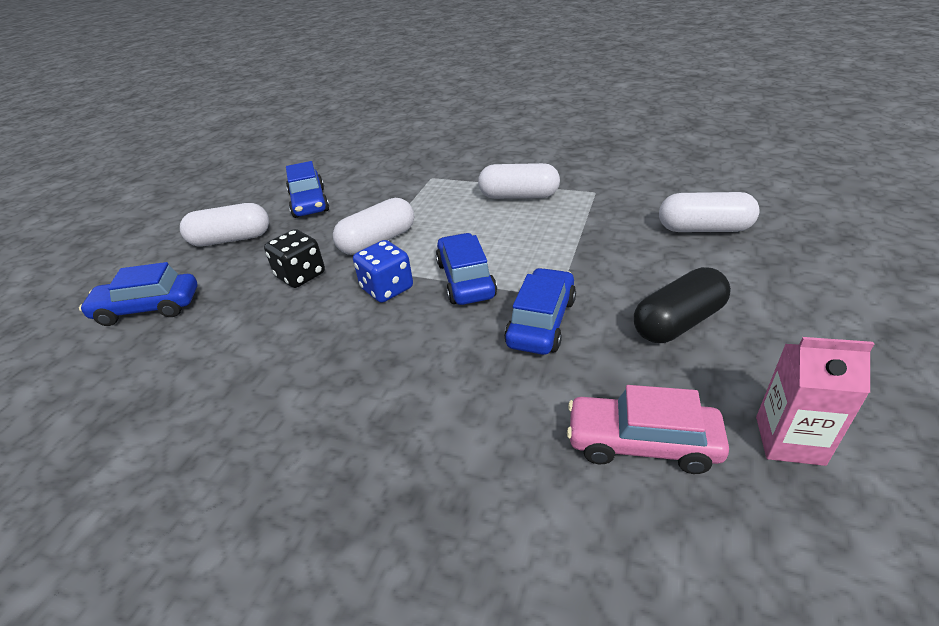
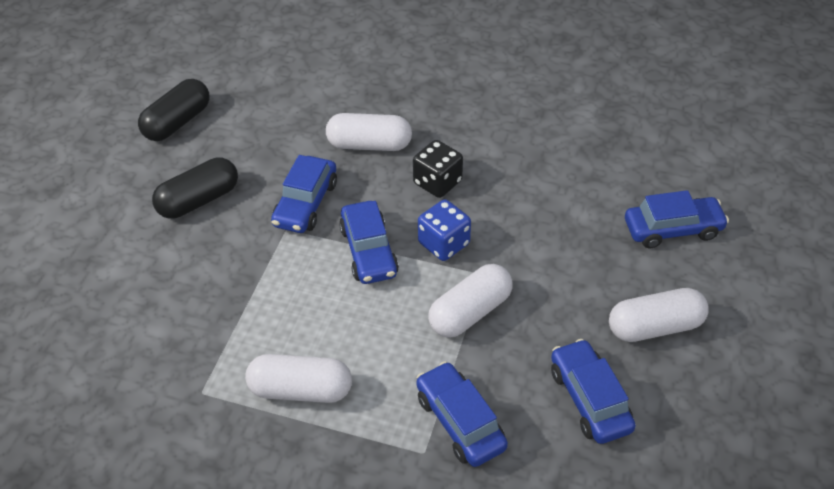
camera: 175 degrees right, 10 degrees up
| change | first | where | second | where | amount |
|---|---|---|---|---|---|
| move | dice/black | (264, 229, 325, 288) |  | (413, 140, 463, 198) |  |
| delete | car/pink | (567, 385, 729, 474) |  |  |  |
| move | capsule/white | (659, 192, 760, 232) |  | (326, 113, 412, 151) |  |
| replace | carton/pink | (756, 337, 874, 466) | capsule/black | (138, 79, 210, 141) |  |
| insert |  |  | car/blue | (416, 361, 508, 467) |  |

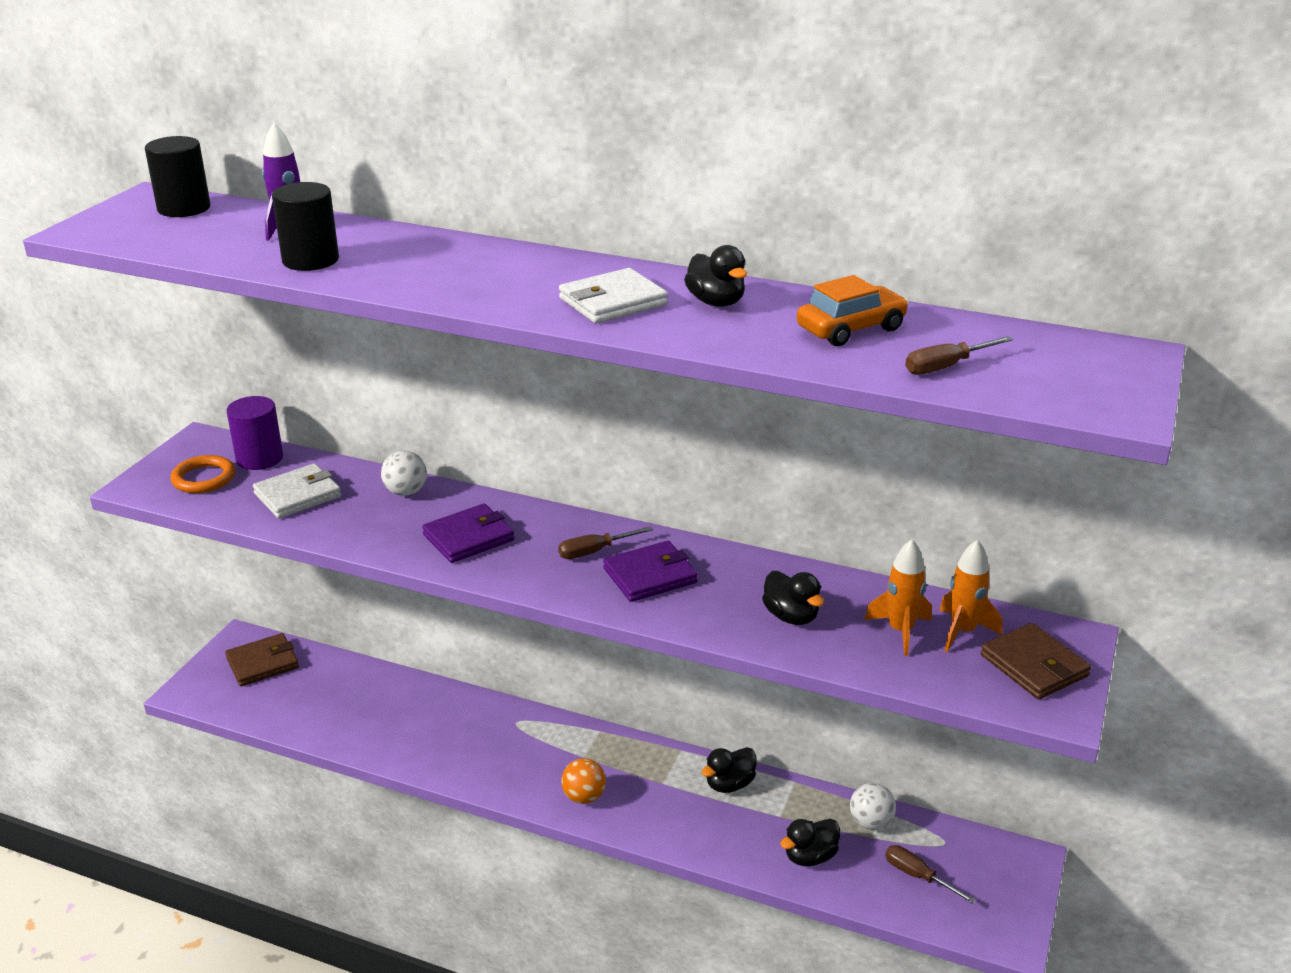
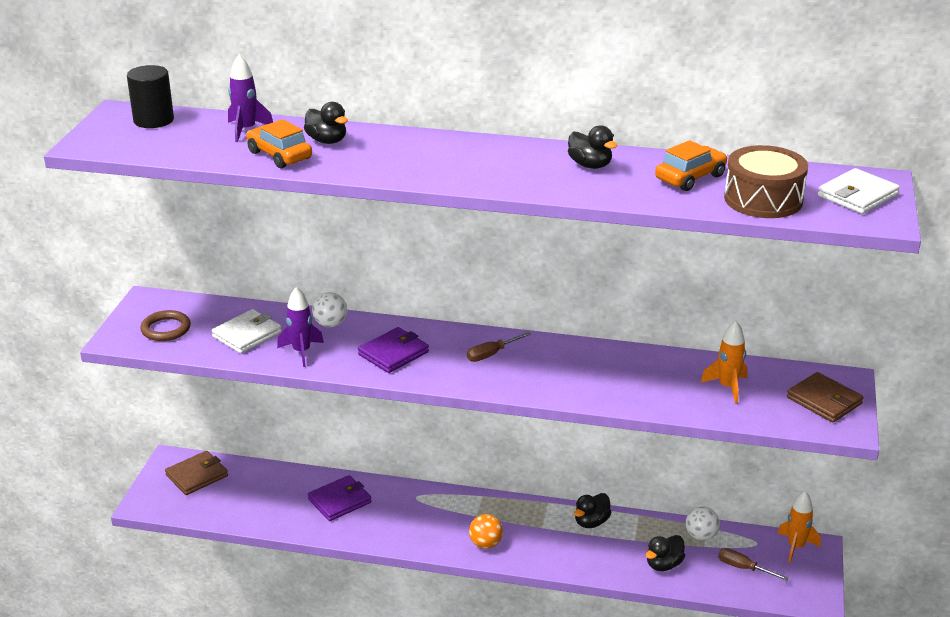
camera: 10 degrees left, 0 degrees up
| change | first | where | second | where | amount |
|---|---|---|---|---|---|
| recolor | ring/orange | (170, 455, 235, 493) | ring/brown | (140, 310, 191, 341) |  |
| delete | cylinder/purple | (227, 396, 283, 470) |  |  |  |
| replace | cylinder/black | (272, 182, 339, 271) | car/orange | (246, 119, 312, 168) |  |
| move | wallet/white | (559, 268, 668, 323) |  | (818, 168, 900, 214) |  |
| move | wallet/purple | (603, 541, 698, 602) |  | (308, 475, 371, 521) |  |
| move | duck/black | (762, 571, 824, 625) |  | (304, 102, 348, 144) |  |
| replace | screwdriver/brown | (905, 336, 1013, 375) | drum/brown | (724, 145, 808, 218) |  |
| move | rocket/orange | (939, 539, 1002, 652) |  | (777, 491, 821, 563) |  |
| insert |  |  | rocket/purple | (277, 286, 324, 367) |  |

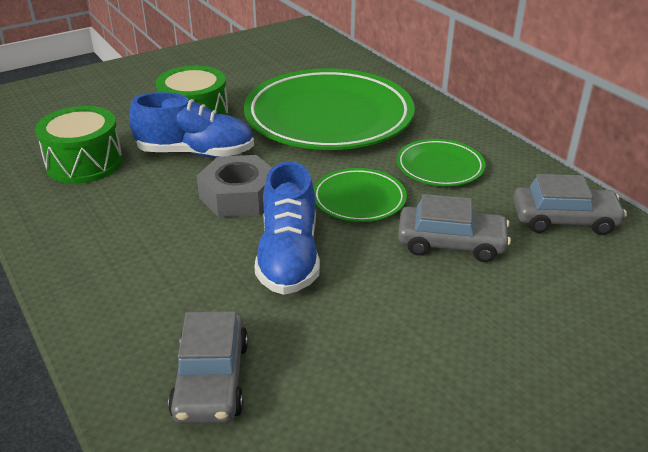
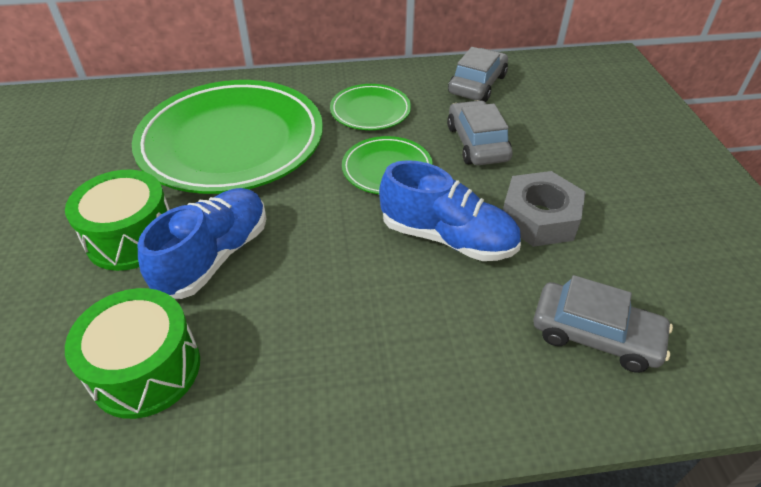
camera: 65 degrees left, 10 degrees up
| change | first | where | second | where | amount |
|---|---|---|---|---|---|
| move | nut/grey | (197, 155, 272, 217) |  | (503, 171, 586, 247) |  |
| rotate | car/grey | (398, 194, 511, 262) |  | (447, 100, 513, 165) | 45 degrees counterclockwise |

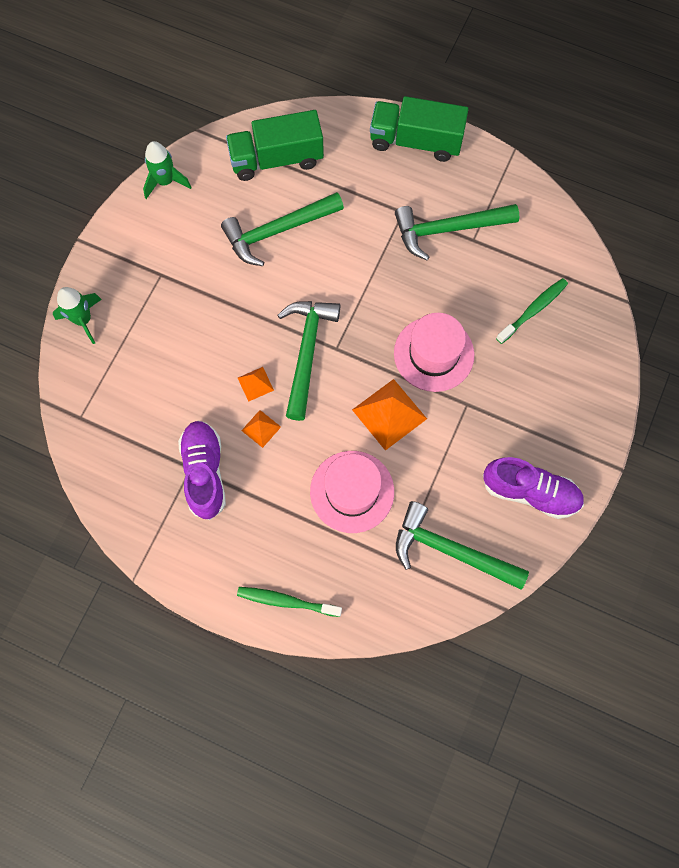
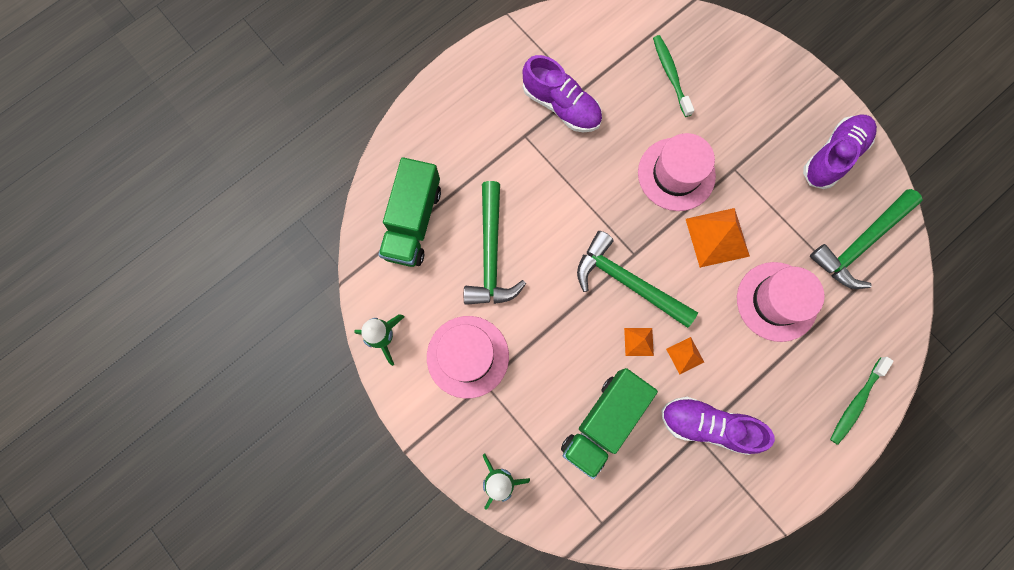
camera: 65 degrees left, 5 degrees up
| change | first | where | second | where | amount |
|---|---|---|---|---|---|
| move | truck/green | (370, 96, 469, 162) |  | (561, 368, 658, 479) |  |
| replace | hammer/green | (395, 204, 519, 260) | shoe/purple | (523, 55, 602, 132) |  |
| insert |  |  | hat/pink | (427, 316, 509, 399) |  |

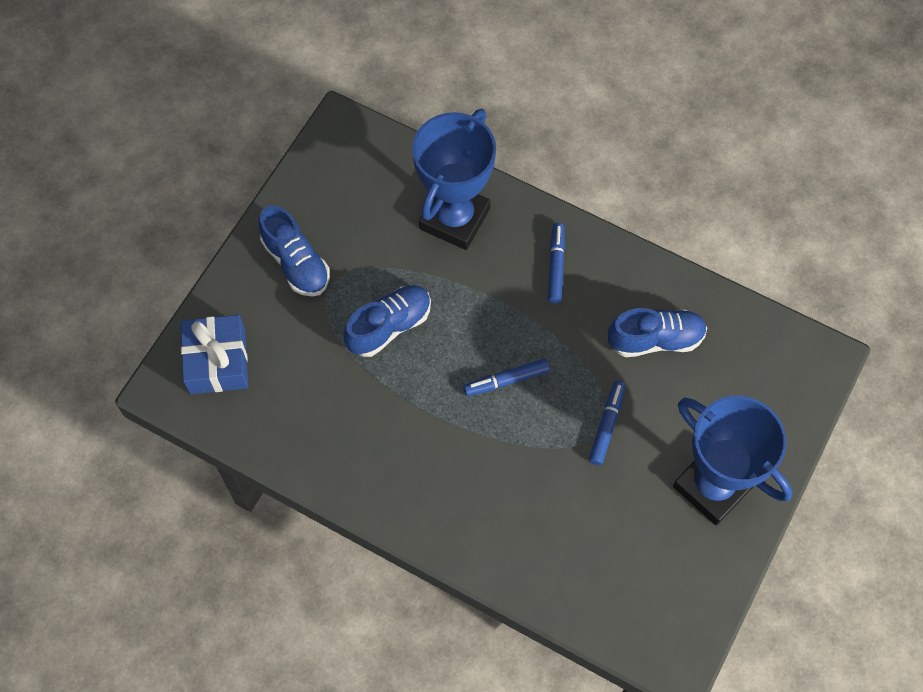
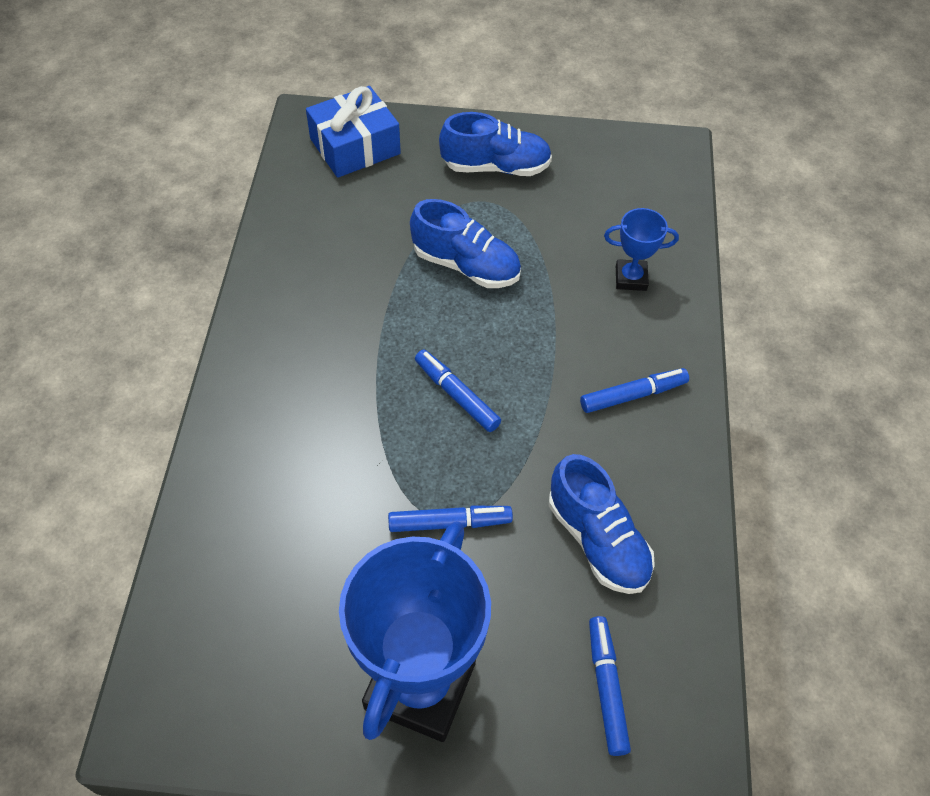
camera: 65 degrees right, 10 degrees down
| change | first | where | second | where | amount |
|---|---|---|---|---|---|
| rotate | shoe/blue | (259, 205, 330, 296) |  | (439, 112, 552, 176) | 120 degrees counterclockwise |
| resize | trophy/blue | (412, 109, 496, 250) |  | (604, 208, 679, 291) | x0.46 |
| insert |  |  | marker/blue | (589, 616, 631, 756) |  |

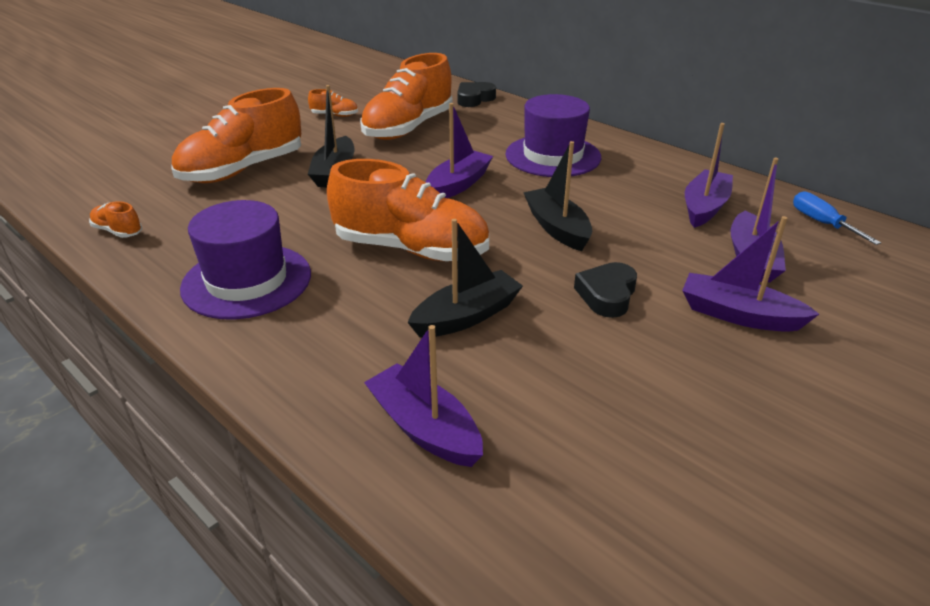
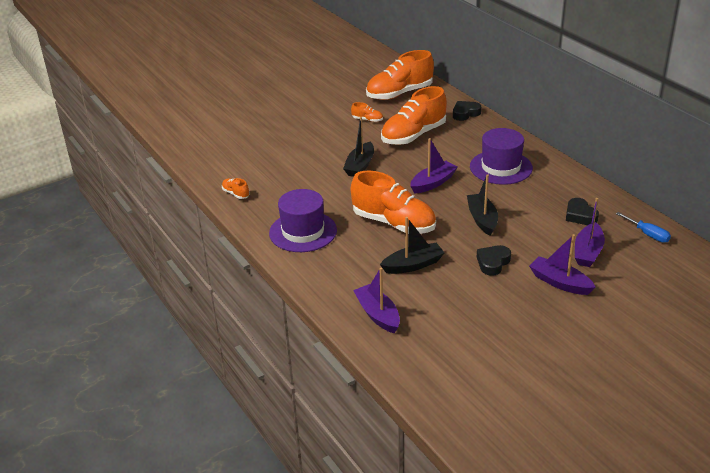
camera: 15 degrees right, 0 degrees up
| change | first | where | second | where | amount |
|---|---|---|---|---|---|
| move | shoe/orange | (171, 88, 301, 183) |  | (366, 50, 434, 100) |  |
| replace | boat/purple | (685, 123, 733, 228) | heart/black | (566, 198, 599, 225) |  |
| rotate | screwdriver/blue | (793, 191, 881, 245) |  | (616, 212, 671, 243) | 150 degrees clockwise |

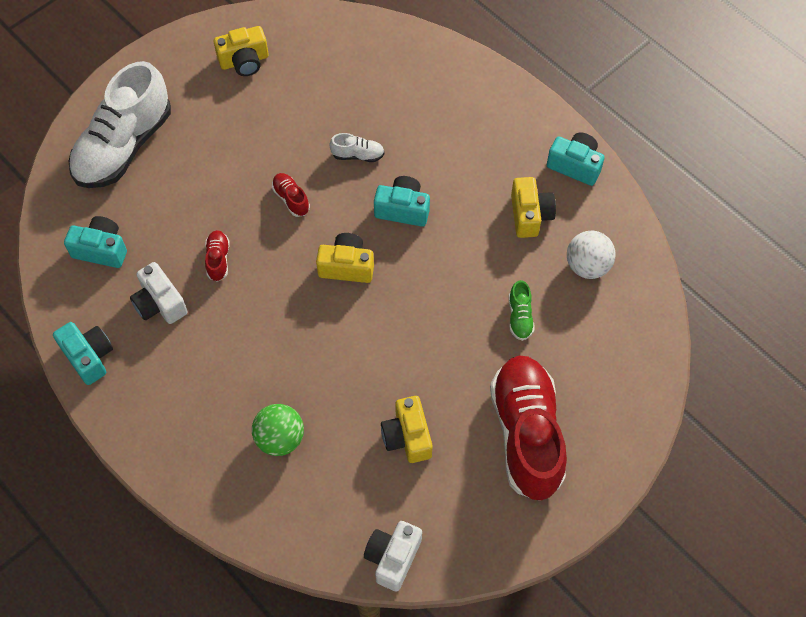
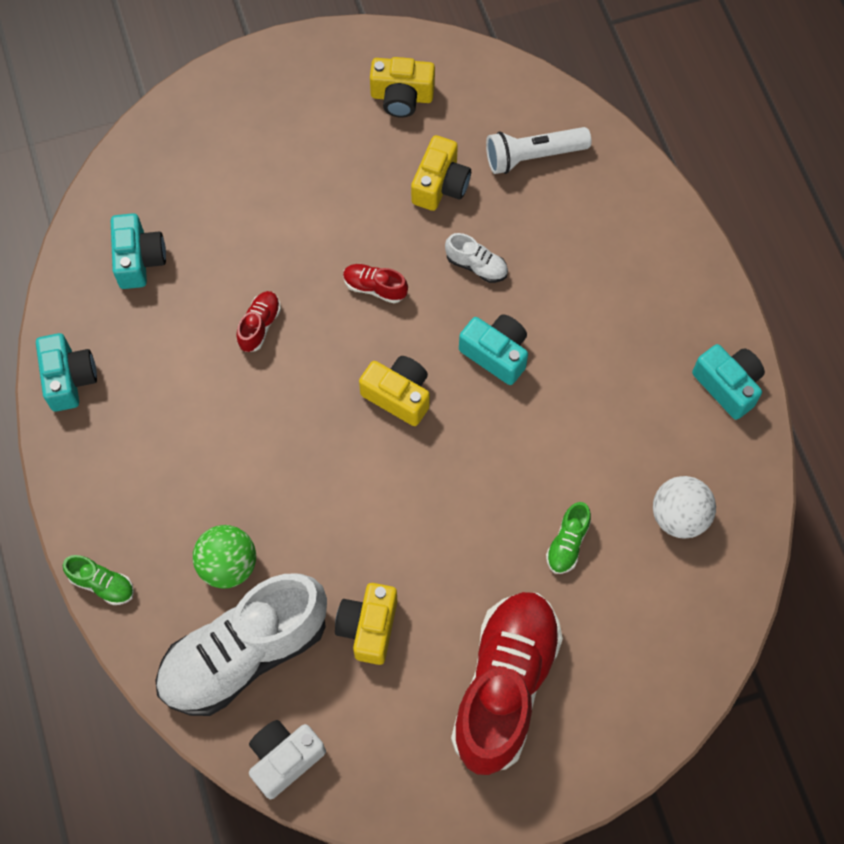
camera: 25 degrees right, 5 degrees up
| change | first | where | second | where | amount |
|---|---|---|---|---|---|
| rotate | camera/turquoise | (64, 216, 127, 268) |  | (111, 213, 166, 289) | 45 degrees clockwise |
| move | shoe/white | (69, 61, 171, 188) |  | (155, 574, 327, 716) |  |
| delete | camera/white | (130, 262, 188, 324) |  |  |  |
| rotate | shoe/red | (272, 173, 310, 217) |  | (343, 264, 408, 303) | 60 degrees counterclockwise |
| move | camera/yellow | (511, 177, 556, 238) |  | (411, 135, 471, 211) |  |
| insert |  |  | shoe/green | (62, 555, 134, 605) |  |
| insert |  |  | flashlight/white | (486, 127, 591, 174) |  |

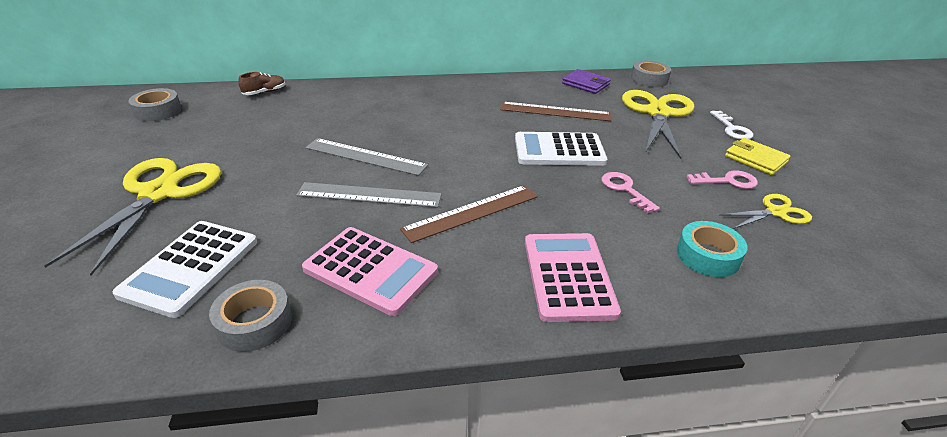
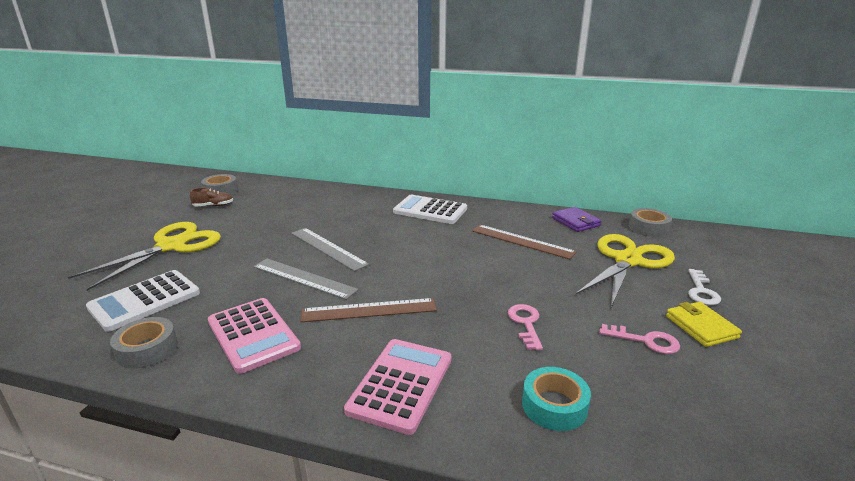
camera: 25 degrees right, 10 degrees down
| change | first | where | second | where | amount |
|---|---|---|---|---|---|
| move | shoe/brown | (238, 72, 285, 95) |  | (190, 188, 233, 207) |  |
| move | calculator/white | (515, 132, 608, 166) |  | (393, 195, 467, 224) |  |
| delete | scissors/yellow | (719, 194, 812, 229) |  |  |  |

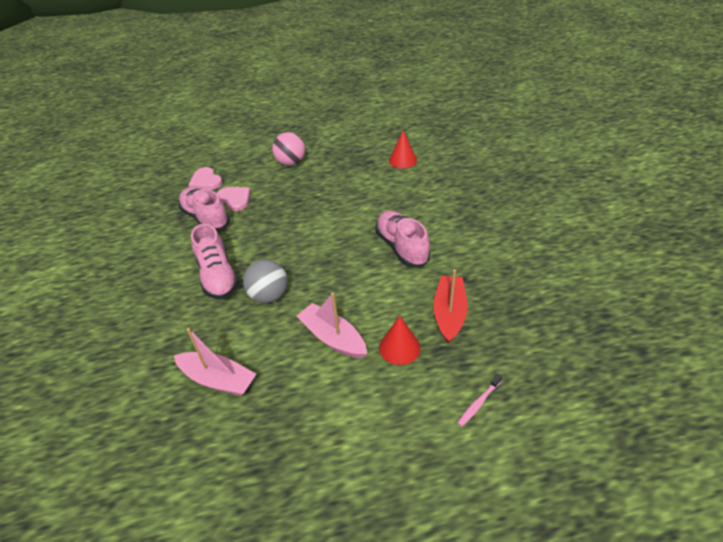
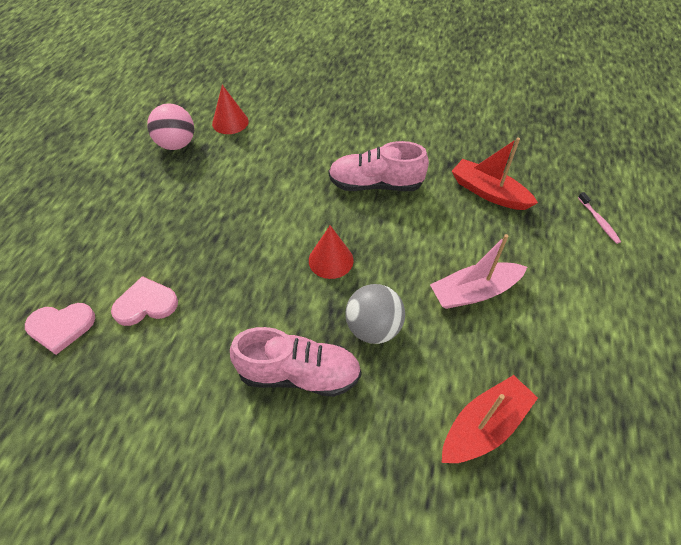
camera: 65 degrees left, 10 degrees up
| change | first | where | second | where | amount |
|---|---|---|---|---|---|
| recolor | boat/pink | (174, 328, 256, 396) | boat/red | (442, 375, 538, 463) |  |
| delete | shoe/pink | (178, 187, 230, 231) |  |  |  |
| move | ball/pink | (272, 132, 305, 166) |  | (147, 104, 194, 150) |  |
| move | cone/red | (379, 316, 421, 365) |  | (309, 225, 354, 279) |  |

